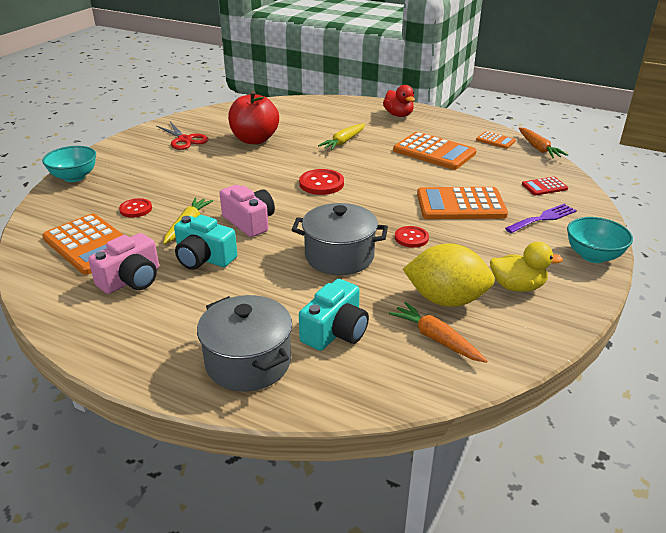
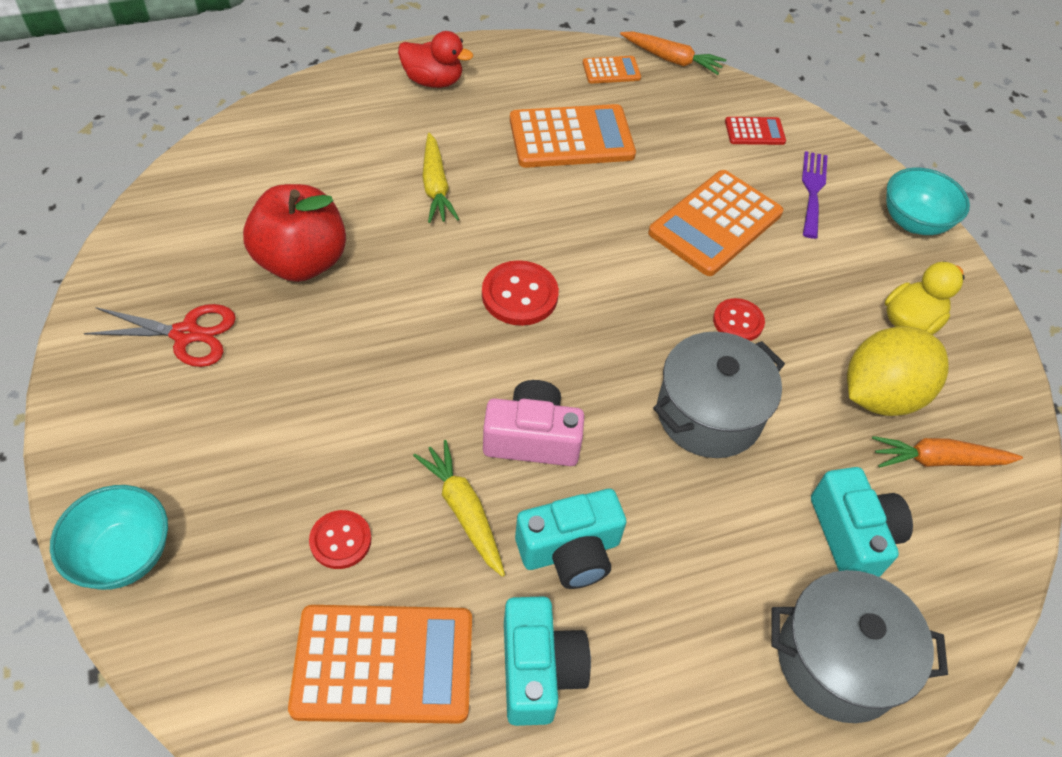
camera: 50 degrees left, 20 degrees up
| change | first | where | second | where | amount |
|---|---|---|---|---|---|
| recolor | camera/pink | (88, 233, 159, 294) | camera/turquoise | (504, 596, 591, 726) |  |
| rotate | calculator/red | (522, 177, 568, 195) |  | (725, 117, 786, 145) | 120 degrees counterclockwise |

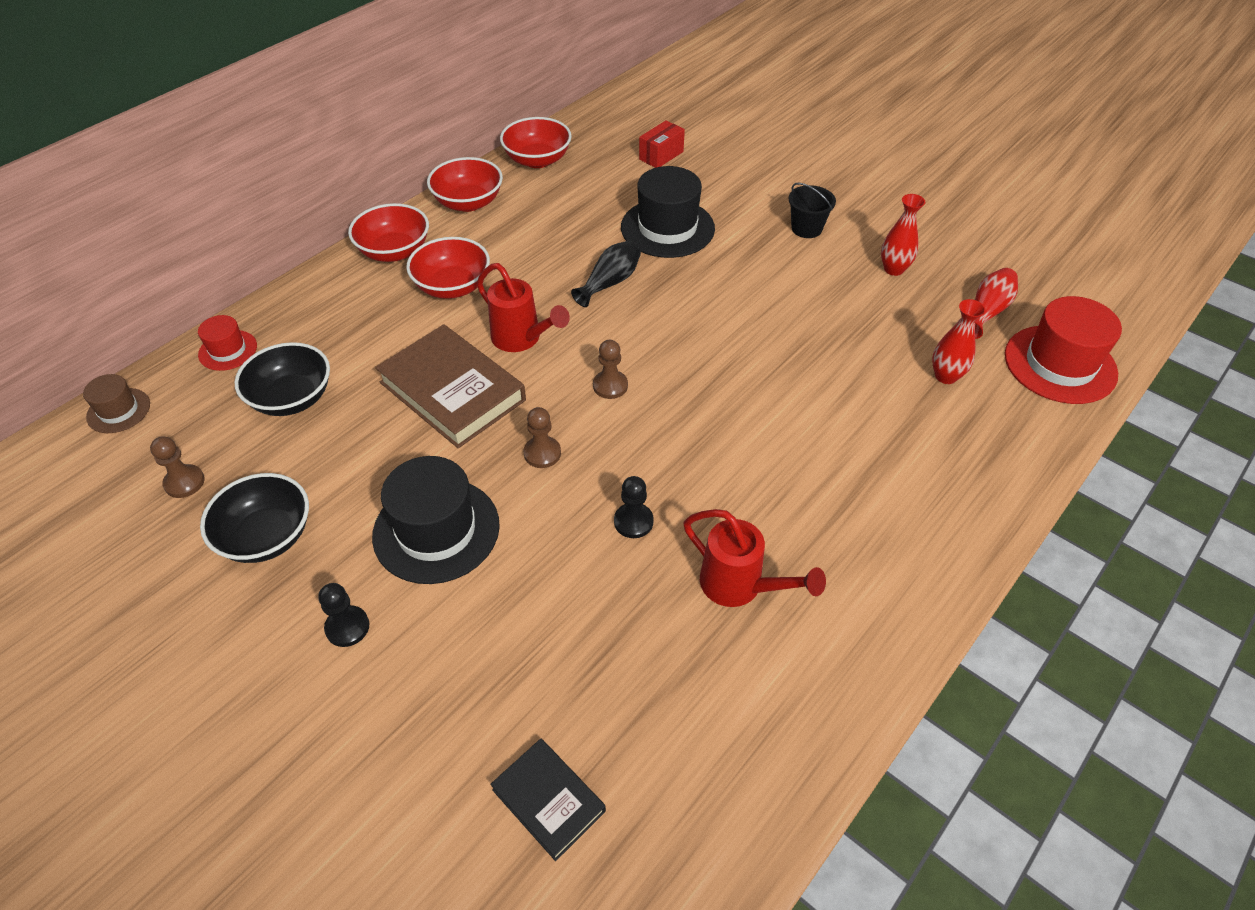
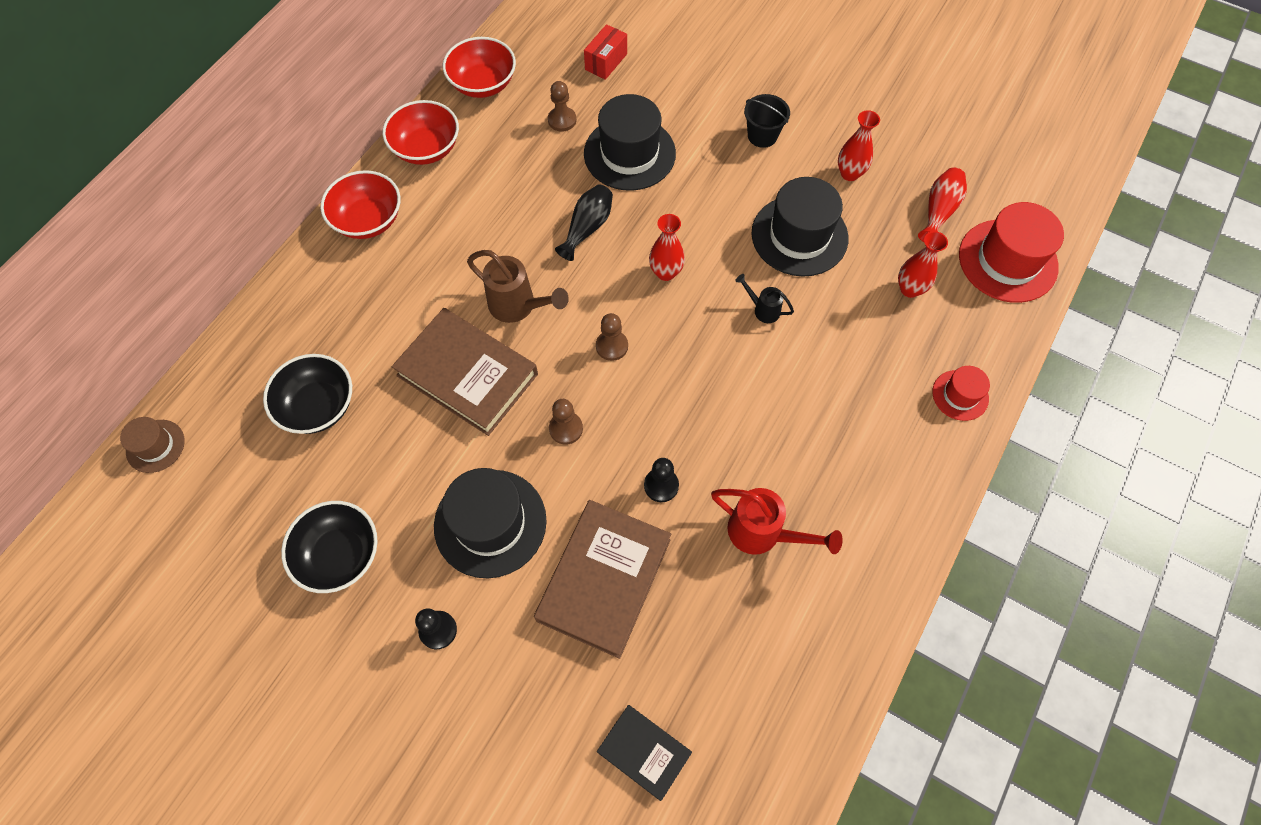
camera: 10 degrees left, 15 degrees up
| change | first | where | second | where | amount |
|---|---|---|---|---|---|
| move | pawn/brown | (150, 436, 205, 498) |  | (548, 81, 576, 132) |  |
| move | hat/red | (198, 315, 257, 371) |  | (932, 366, 990, 421) |  |
| delete | bowl/red | (406, 237, 490, 299) |  |  |  |
| recolor | watering can/red | (477, 263, 570, 352) | watering can/brown | (467, 250, 569, 323) |  |
| insert |  |  | book/brown | (534, 500, 671, 659) |  |
| insert |  |  | vase/red | (649, 214, 685, 281) |  |
| insert |  |  | watering can/black | (735, 274, 794, 323) |  |
| insert |  |  | hat/black | (751, 177, 848, 276) |  |

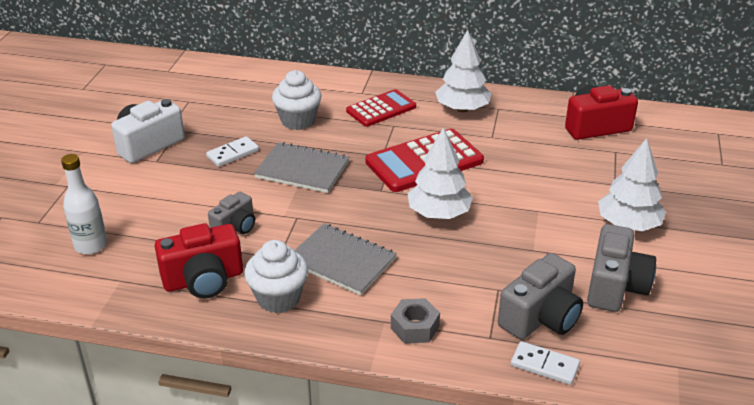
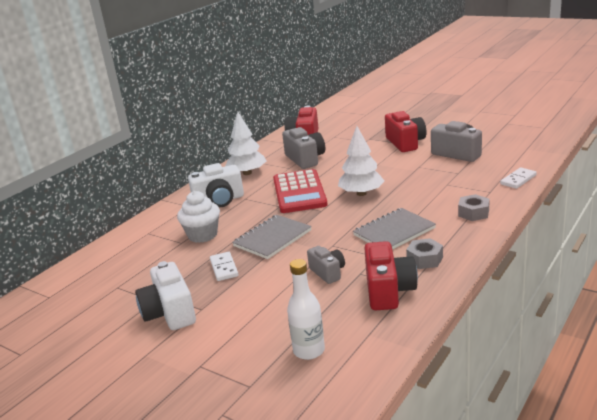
camera: 65 degrees left, 10 degrees down
| change | first | where | second | where | amount |
|---|---|---|---|---|---|
| replace | cupcake/white | (244, 240, 308, 313) | nut/grey | (406, 238, 443, 269) |  |
| replace | calculator/red | (346, 89, 416, 127) | camera/white | (188, 163, 244, 207) |  |
| move | camera/grey | (498, 253, 583, 340) |  | (282, 127, 325, 169) |  |
| replace | tree/white | (598, 138, 666, 231) | camera/red | (385, 111, 427, 152) |  |

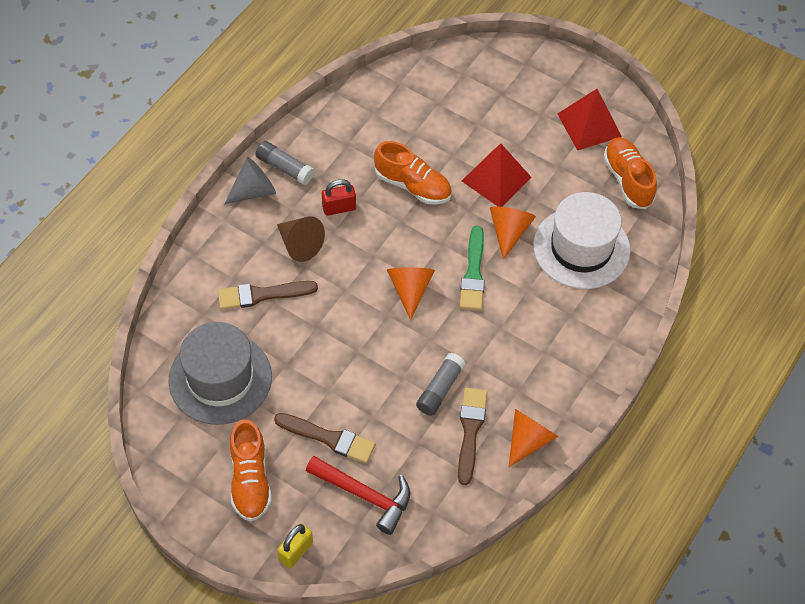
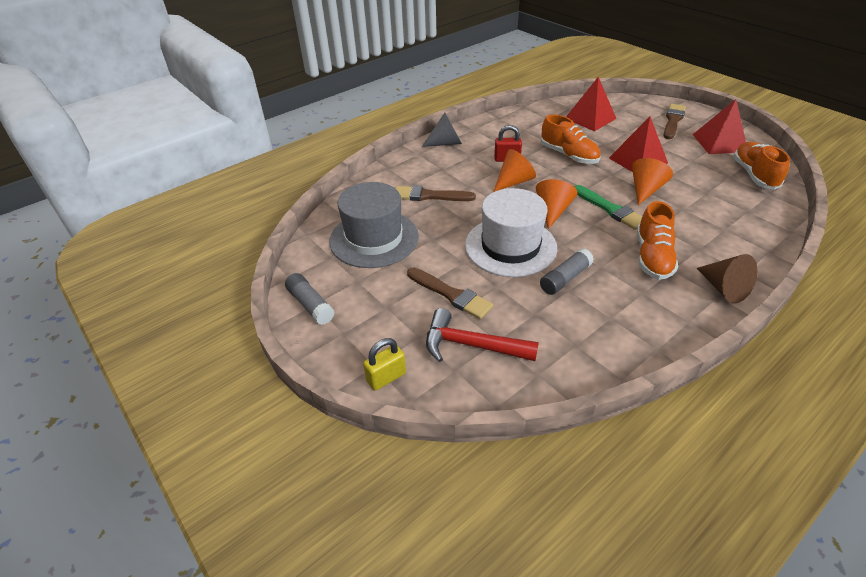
camera: 20 degrees right, 15 degrees down
| change | first | where | second | where | amount |
|---|---|---|---|---|---|
| move | shoe/orange | (230, 419, 272, 522) |  | (637, 201, 678, 280) |  |
| move | glue stick/grey | (256, 141, 314, 185) |  | (285, 273, 335, 325) |  |
| move | cone/brown | (277, 216, 325, 262) |  | (697, 254, 758, 303) |  |
| rotate | hammer/red | (306, 456, 410, 535) |  | (426, 308, 539, 362) | 150 degrees clockwise |
| move | brush/brown | (458, 388, 487, 485) |  | (664, 104, 686, 139) |  |
| rotate | brush/green | (460, 226, 485, 310) |  | (574, 185, 642, 230) | 60 degrees counterclockwise |
| move | cone/orange | (509, 409, 559, 467) |  | (493, 149, 536, 192) |  |
| move | hat/white | (533, 192, 630, 289) |  | (465, 188, 557, 277) |  |
| insert |  |  | pyramid/red | (566, 77, 616, 131) |  |

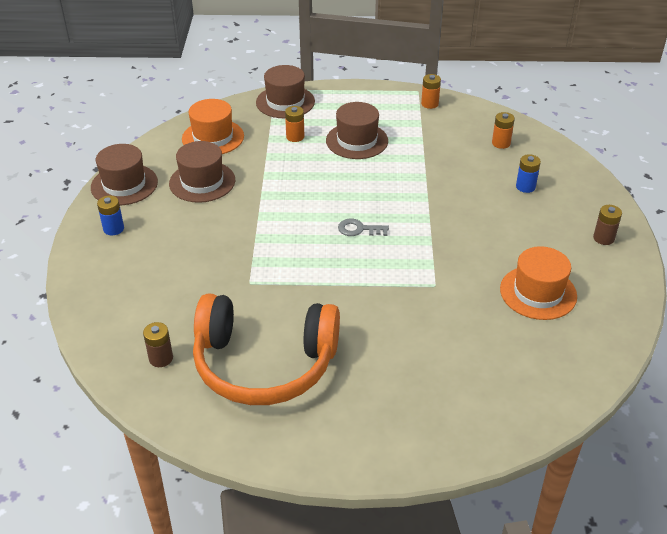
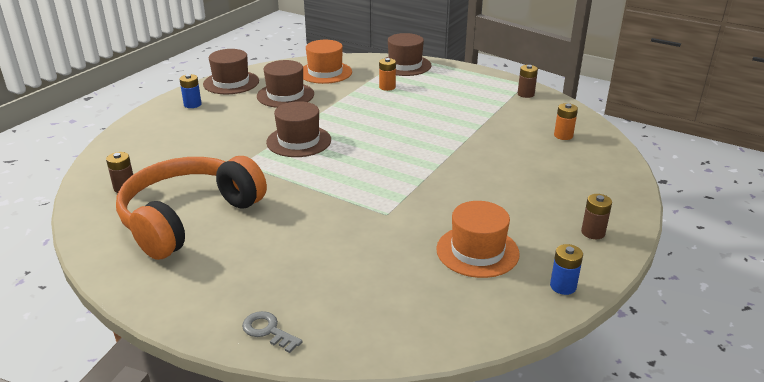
camera: 30 degrees right, 10 degrees down
| change | first | where | second | where | amount |
|---|---|---|---|---|---|
| rotate | headphones/orange | (193, 293, 340, 405) |  | (116, 156, 267, 260) | 90 degrees clockwise |
| move | hat/brown | (326, 102, 388, 159) |  | (266, 101, 331, 157) |  |
| move | key/grey | (338, 219, 389, 236) |  | (242, 311, 302, 353) |  |
| recolor | battery/orange | (421, 74, 441, 109) | battery/brown | (518, 65, 538, 98) |  |
| move | battery/blue | (516, 154, 541, 193) |  | (550, 244, 583, 295) |  |

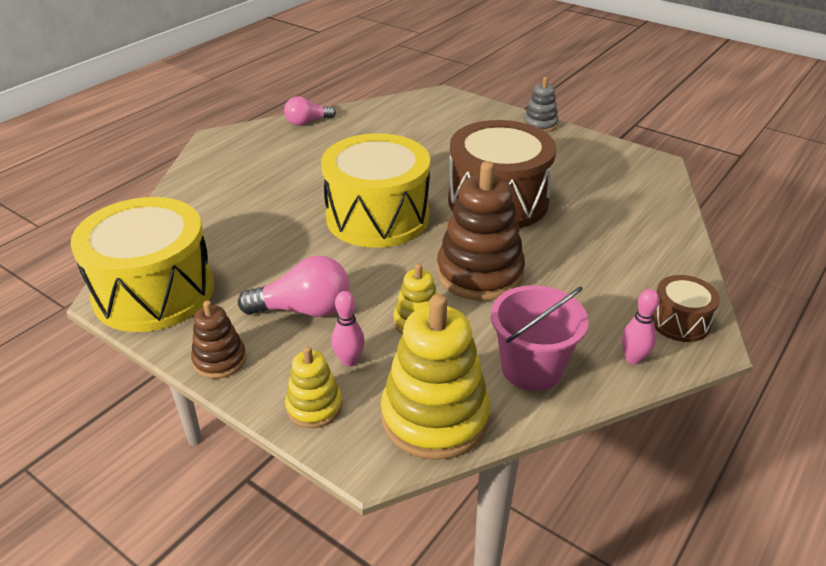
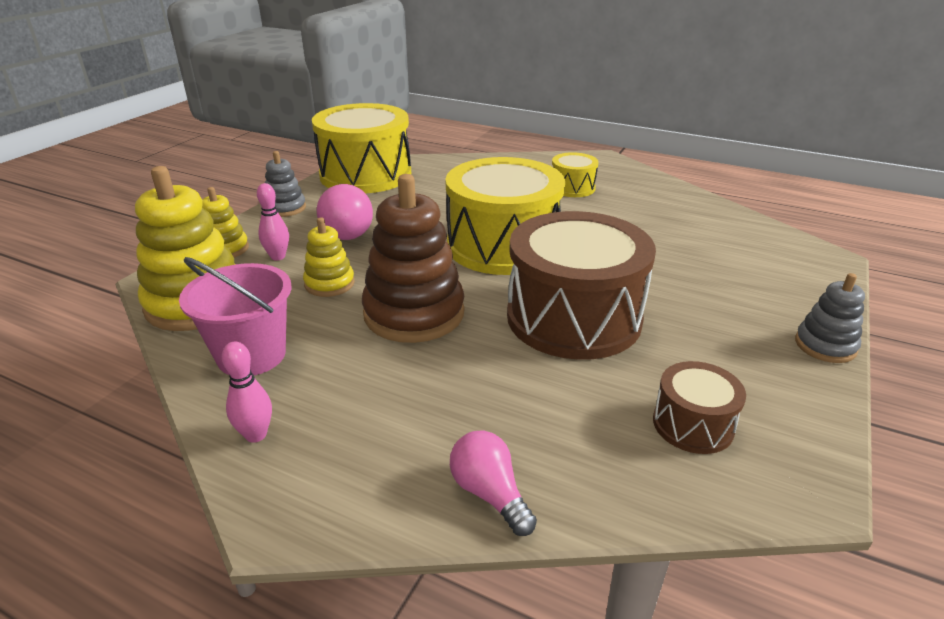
camera: 80 degrees right, 5 degrees down
| change | first | where | second | where | amount |
|---|---|---|---|---|---|
| recolor | stacking toy/brown | (191, 301, 246, 379) | stacking toy/grey | (265, 151, 306, 217) |  |
| move | light bulb/pink | (284, 96, 336, 126) |  | (450, 430, 537, 536) |  |
| move | drum/brown | (654, 275, 720, 342) |  | (653, 361, 746, 454) |  |
| insert |  |  | drum/yellow | (552, 152, 599, 197) |  |

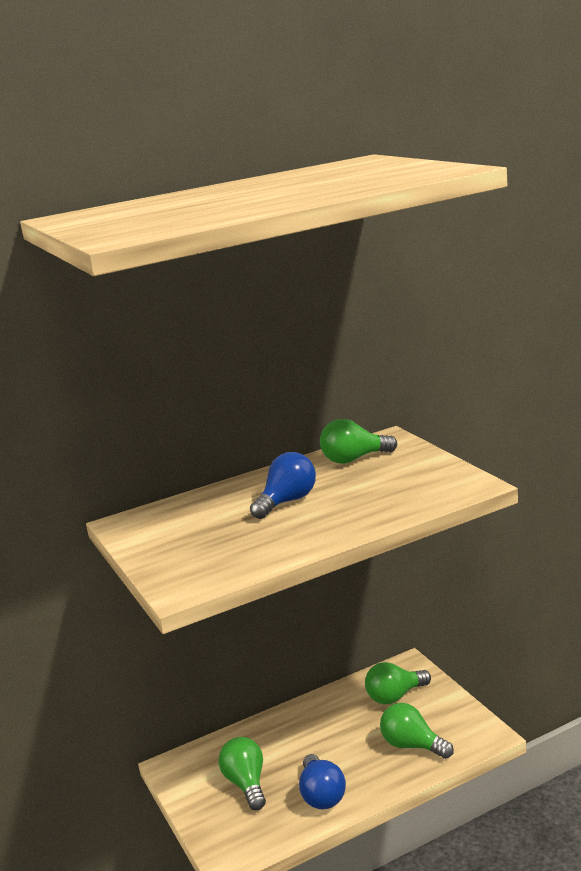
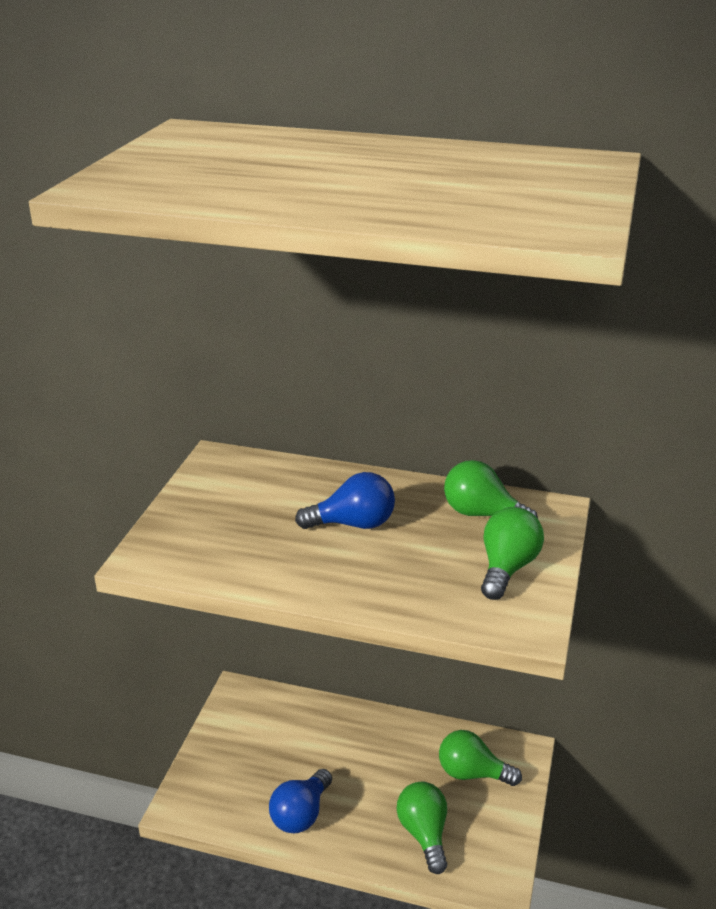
camera: 40 degrees right, 10 degrees up
| change | first | where | second | where | amount |
|---|---|---|---|---|---|
| move | light bulb/green | (219, 737, 266, 810) |  | (481, 507, 544, 600) |  |

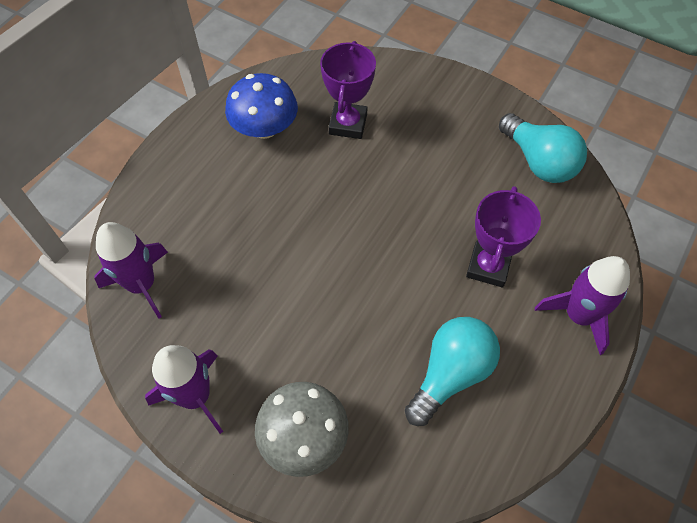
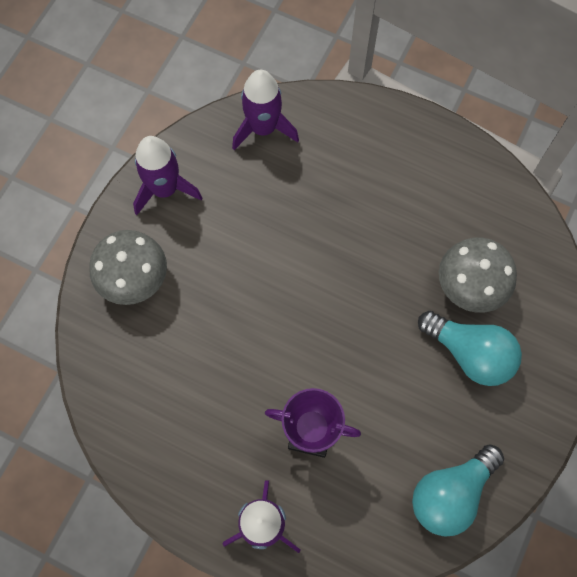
camera: 85 degrees right, 10 degrees up
| change | first | where | second | where | amount |
|---|---|---|---|---|---|
| delete | mushroom/blue | (225, 73, 298, 139) |  |  |  |
| replace | trophy/purple | (320, 41, 376, 139) | mushroom/grey | (439, 237, 517, 313) |  |
| move | light bulb/turquoise | (405, 317, 500, 426) |  | (418, 311, 522, 386) |  |

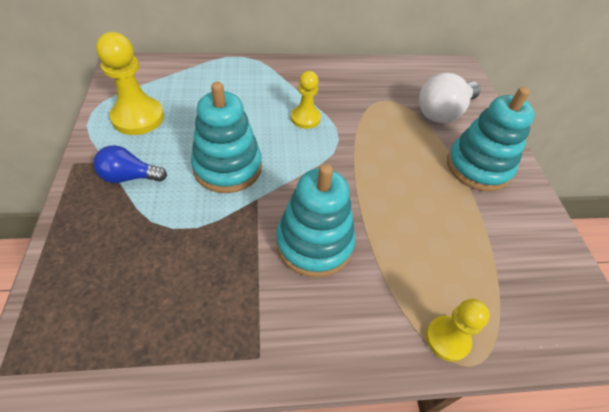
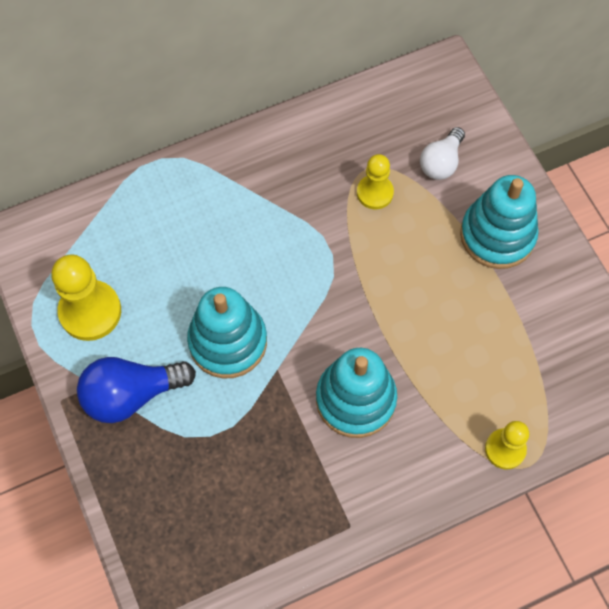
camera: 15 degrees left, 15 degrees up
| change | first | where | second | where | amount |
|---|---|---|---|---|---|
| resize | light bulb/blue | (93, 145, 167, 183) |  | (77, 357, 196, 423) | x1.55 |
| move | pawn/yellow | (291, 71, 321, 129) |  | (357, 154, 394, 209) |  |
| resize | light bulb/white | (419, 72, 481, 123) |  | (420, 127, 465, 180) | x0.64 |

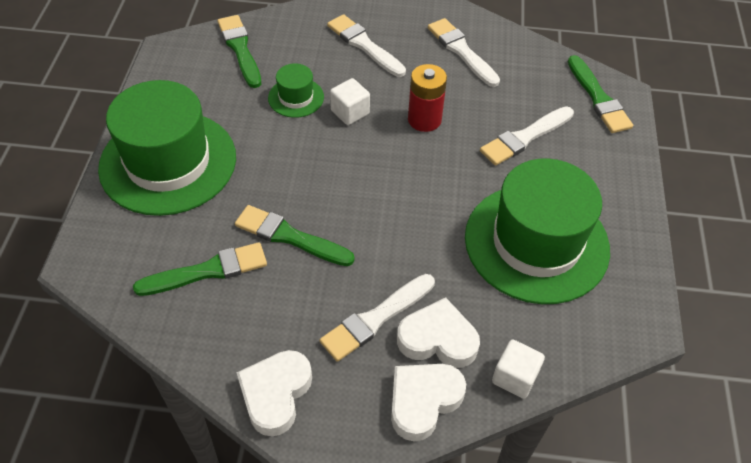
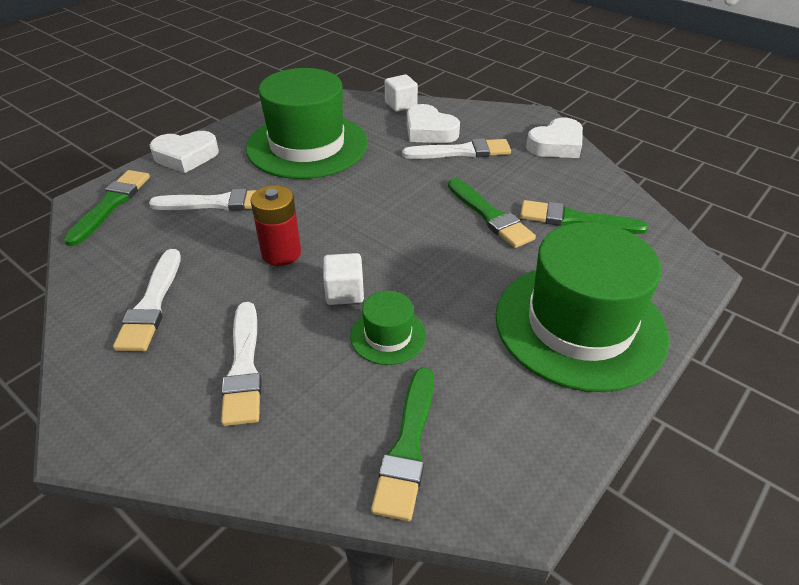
camera: 145 degrees left, 10 degrees down
| change | first | where | second | where | amount |
|---|---|---|---|---|---|
| move | heart/white | (391, 364, 466, 441) |  | (150, 131, 219, 173) |  |

